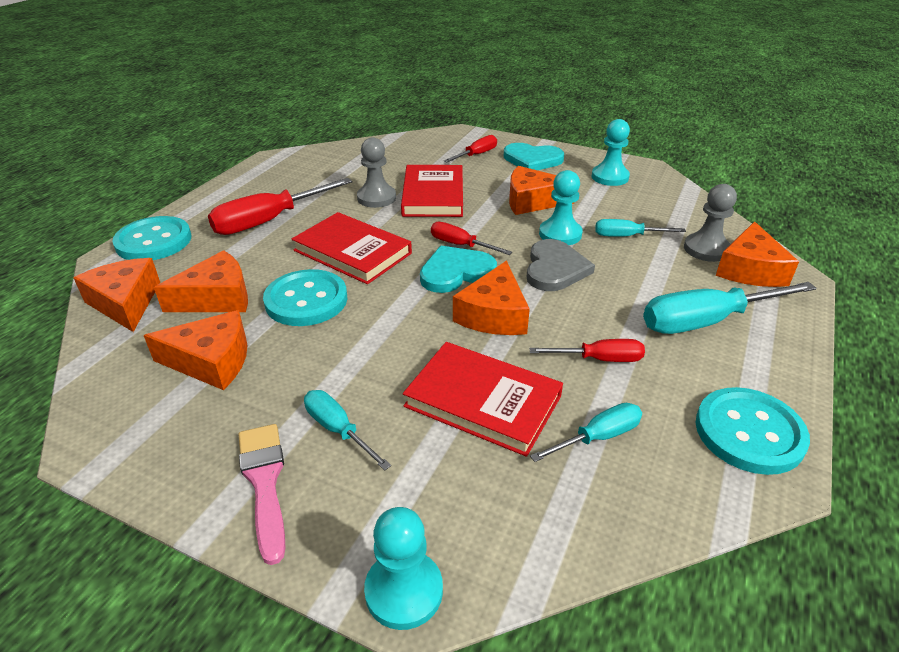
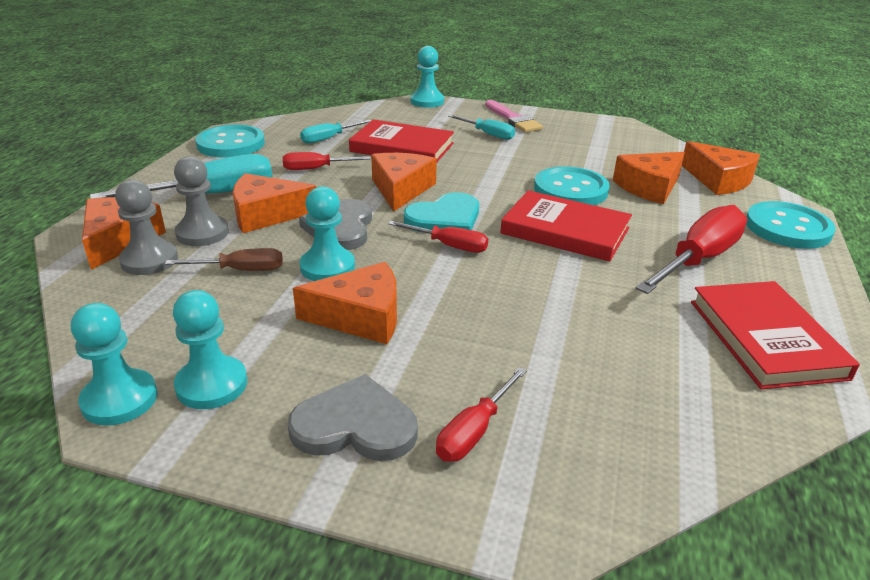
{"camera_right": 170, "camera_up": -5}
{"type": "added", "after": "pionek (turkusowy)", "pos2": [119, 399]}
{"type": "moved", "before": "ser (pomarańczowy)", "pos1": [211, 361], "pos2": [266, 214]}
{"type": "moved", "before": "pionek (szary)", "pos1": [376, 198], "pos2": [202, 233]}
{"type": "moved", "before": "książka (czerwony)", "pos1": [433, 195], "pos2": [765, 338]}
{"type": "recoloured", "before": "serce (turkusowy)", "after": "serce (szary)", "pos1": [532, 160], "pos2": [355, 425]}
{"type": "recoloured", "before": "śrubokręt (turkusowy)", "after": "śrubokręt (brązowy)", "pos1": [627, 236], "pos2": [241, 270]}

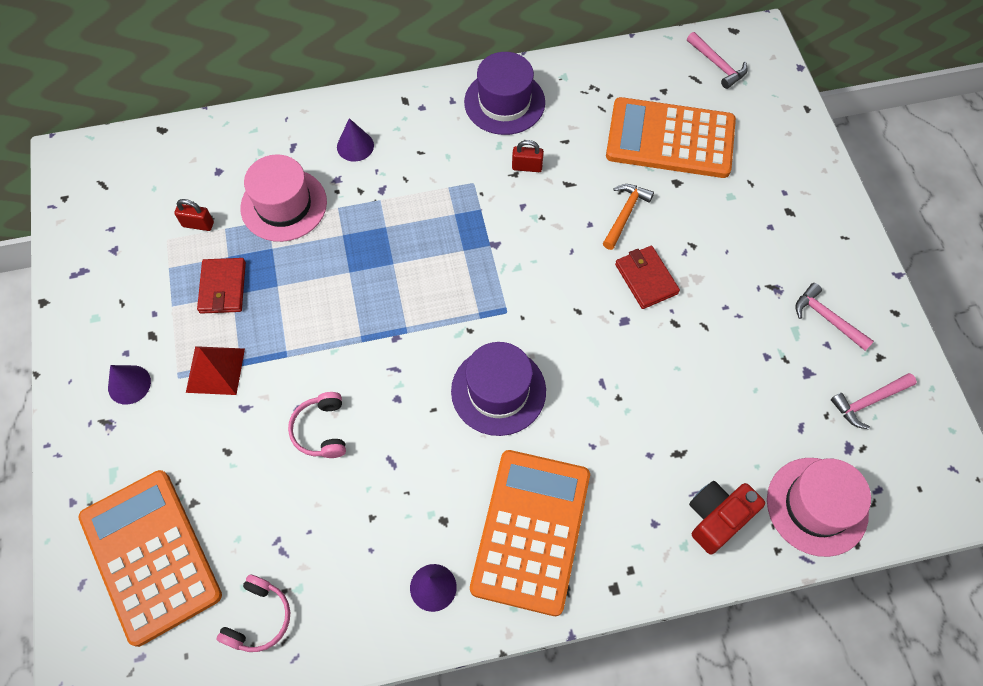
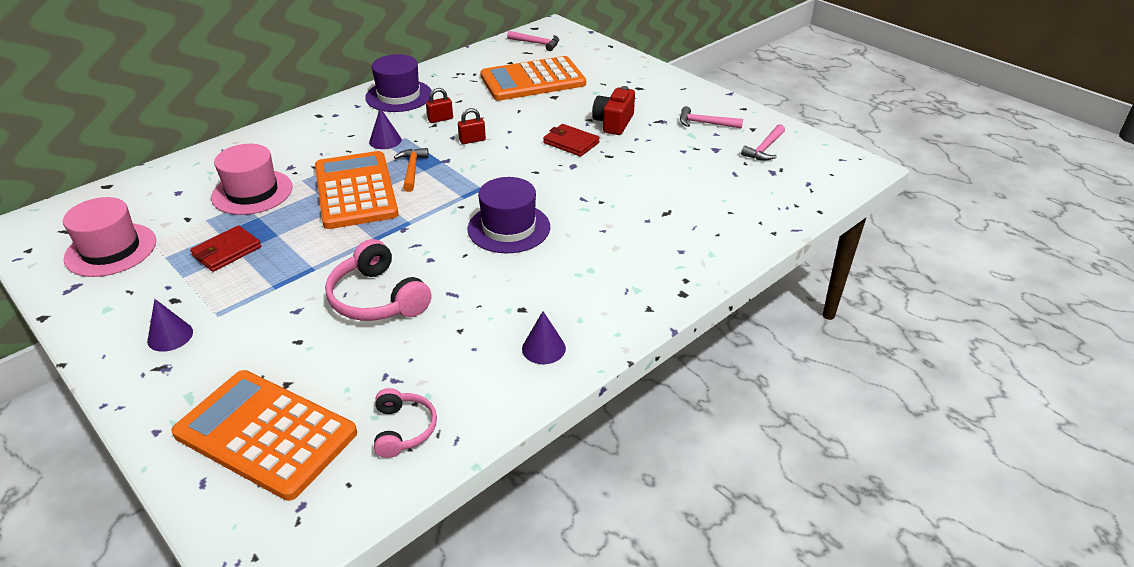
{"camera_right": -30, "camera_up": -25}
{"type": "removed", "before": "piramida (czerwony)", "pos1": [215, 370]}
{"type": "moved", "before": "kłódka (czerwony)", "pos1": [198, 224], "pos2": [472, 140]}
{"type": "moved", "before": "stożek (fioletowy)", "pos1": [355, 146], "pos2": [385, 140]}
{"type": "moved", "before": "kalkulator (pomarańczowy)", "pos1": [531, 531], "pos2": [356, 191]}
{"type": "moved", "before": "młotek (pomarańczowy)", "pos1": [625, 214], "pos2": [412, 170]}
{"type": "moved", "before": "aparat fotograficzny (czerwony)", "pos1": [717, 518], "pos2": [613, 123]}
{"type": "moved", "before": "kapelusz (różowy)", "pos1": [817, 506], "pos2": [111, 250]}
{"type": "turned", "before": "portfel (czerwony)", "pos1": [223, 287], "pos2": [227, 251], "turn": 75}
{"type": "resized", "before": "słuchawki (różowy)", "pos1": [321, 430], "pos2": [377, 298], "scale": 1.64}

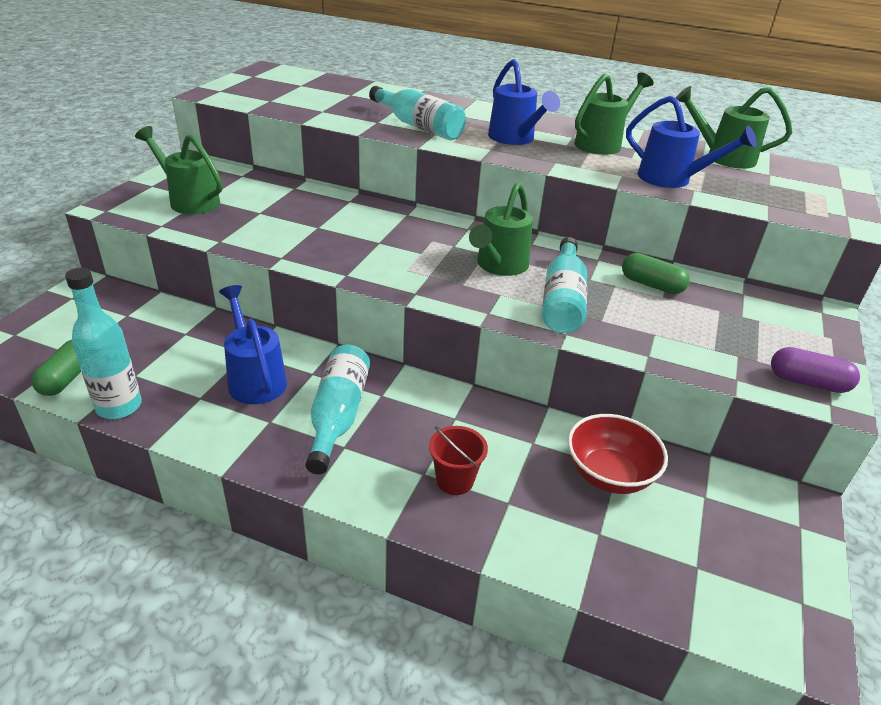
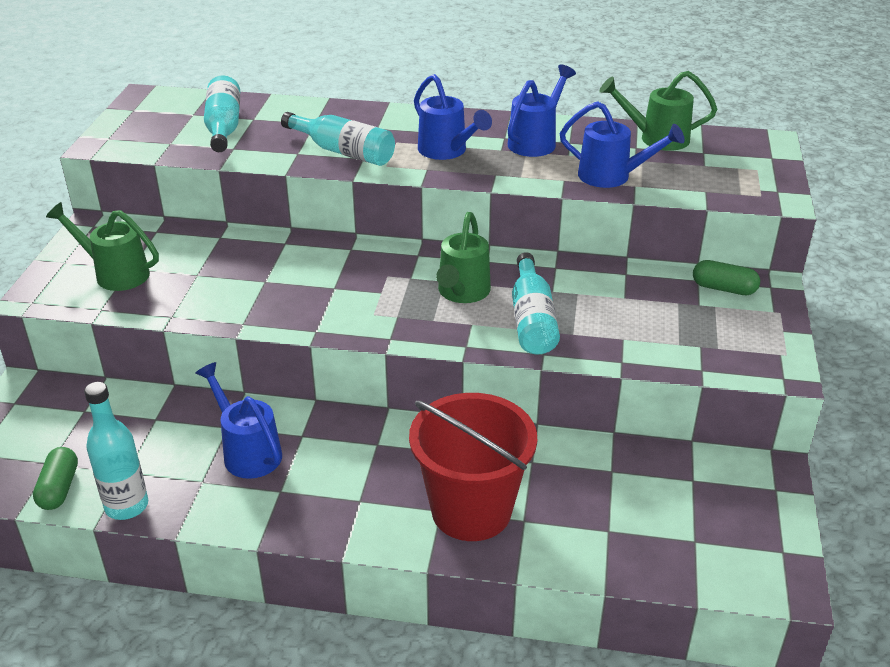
{"camera_right": -10, "camera_up": 0}
{"type": "removed", "before": "miska (czerwony)", "pos1": [609, 475]}
{"type": "removed", "before": "kapsułka (fioletowy)", "pos1": [808, 382]}
{"type": "moved", "before": "butelka (turkusowy)", "pos1": [338, 416], "pos2": [223, 127]}
{"type": "moved", "before": "kapsułka (zielony)", "pos1": [651, 285], "pos2": [724, 288]}
{"type": "recoloured", "before": "konewka (zielony)", "after": "konewka (niebieski)", "pos1": [602, 143], "pos2": [536, 141]}
{"type": "resized", "before": "wiadro (czerwony)", "pos1": [455, 480], "pos2": [471, 510], "scale": 2.3}

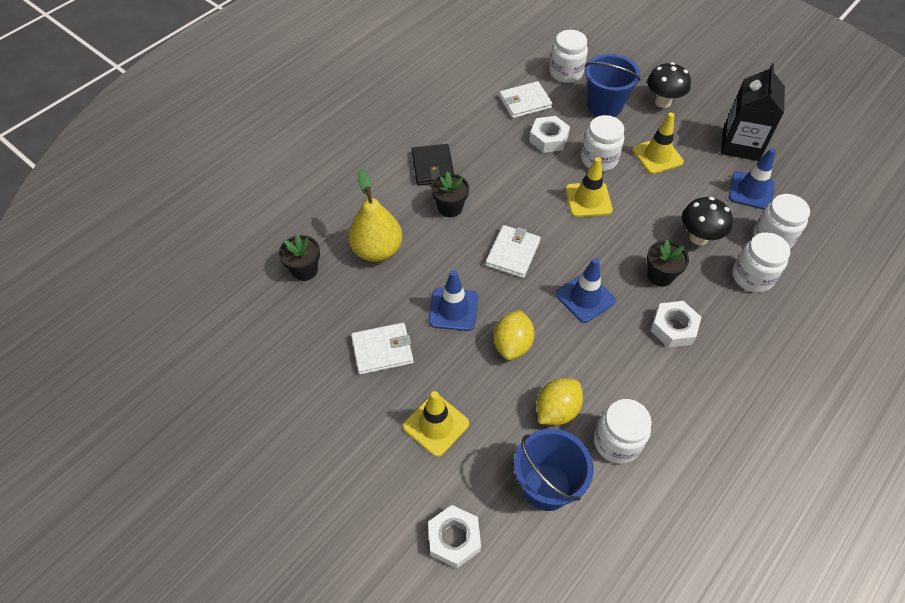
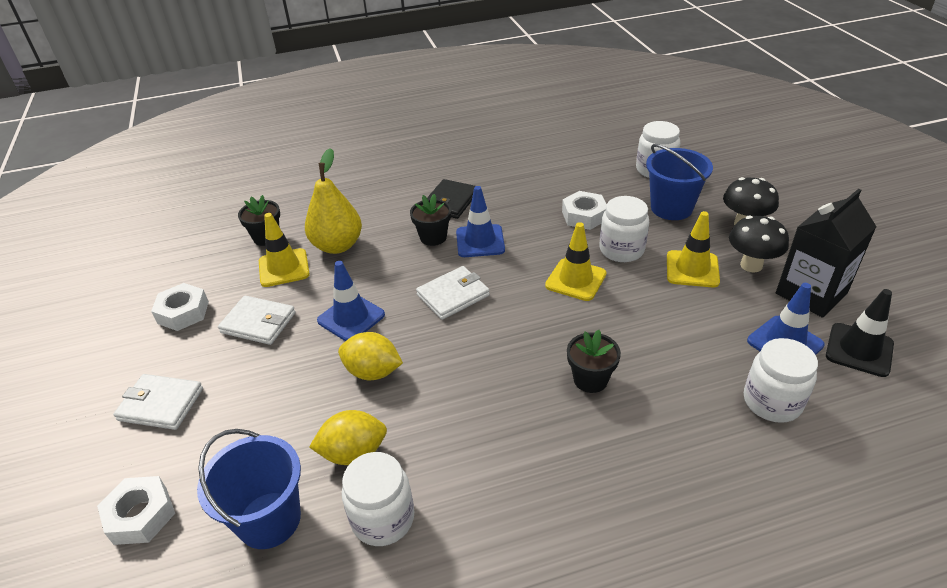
{"camera_right": 35, "camera_up": -15}
{"type": "removed", "before": "słoik (biały)", "pos1": [752, 277]}
{"type": "added", "after": "pachołek (czarny)", "pos2": [859, 350]}
{"type": "moved", "before": "pachołek (żółty)", "pos1": [436, 425], "pos2": [284, 268]}
{"type": "moved", "before": "portfel (biały)", "pos1": [525, 102], "pos2": [161, 404]}
{"type": "moved", "before": "pachołek (niebieski)", "pos1": [585, 297], "pos2": [480, 241]}
{"type": "moved", "before": "nakrętka (biały)", "pos1": [673, 328], "pos2": [183, 312]}
{"type": "moved", "before": "grzyb (czarny)", "pos1": [698, 237], "pos2": [751, 265]}
{"type": "turned", "before": "cytryna (żółty)", "pos1": [512, 344], "pos2": [373, 372], "turn": 60}

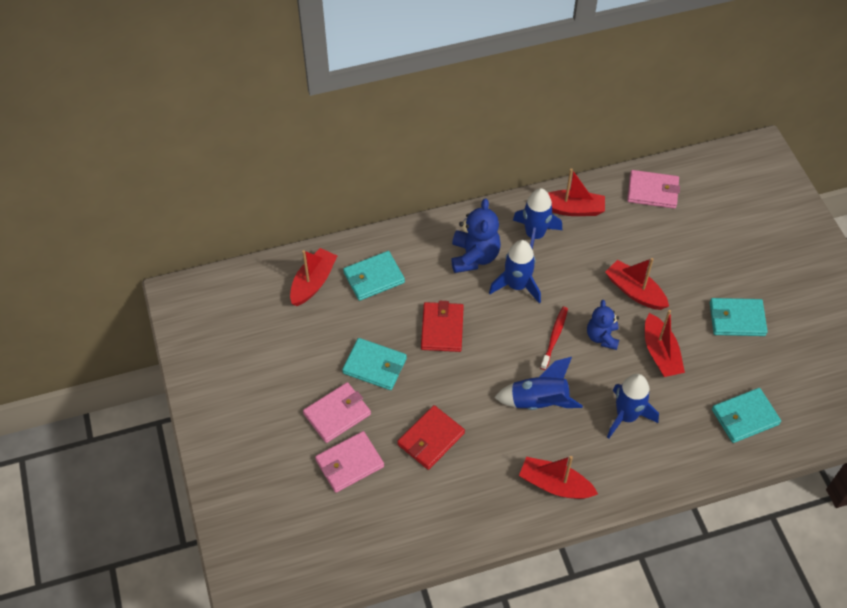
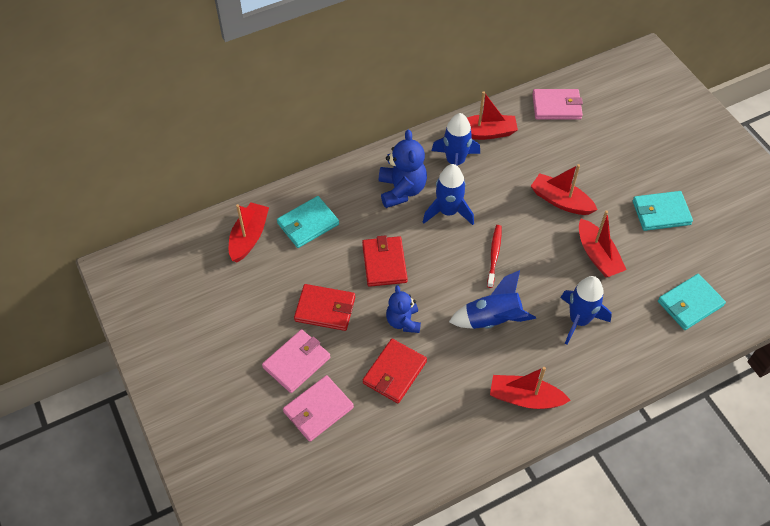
{"camera_right": -10, "camera_up": 0}
{"type": "moved", "before": "miś (niebieski)", "pos1": [602, 337], "pos2": [403, 321]}
{"type": "recoloured", "before": "portfel (turkusowy)", "after": "portfel (czerwony)", "pos1": [375, 366], "pos2": [325, 309]}

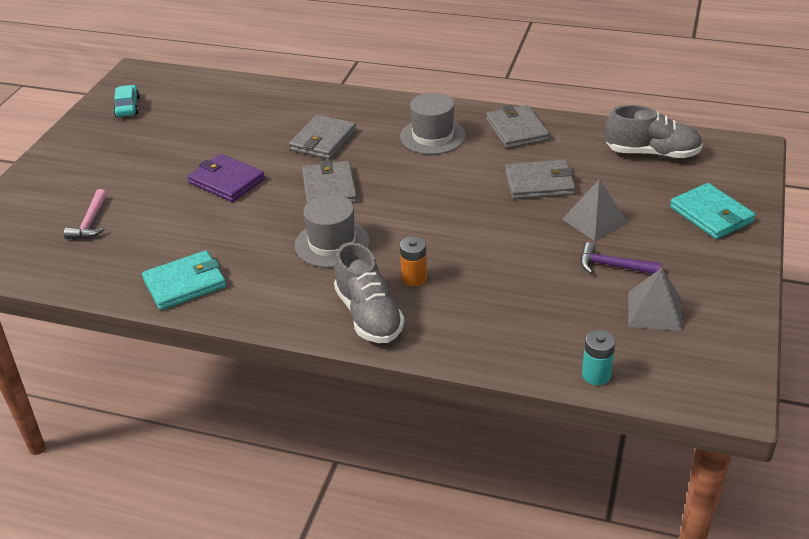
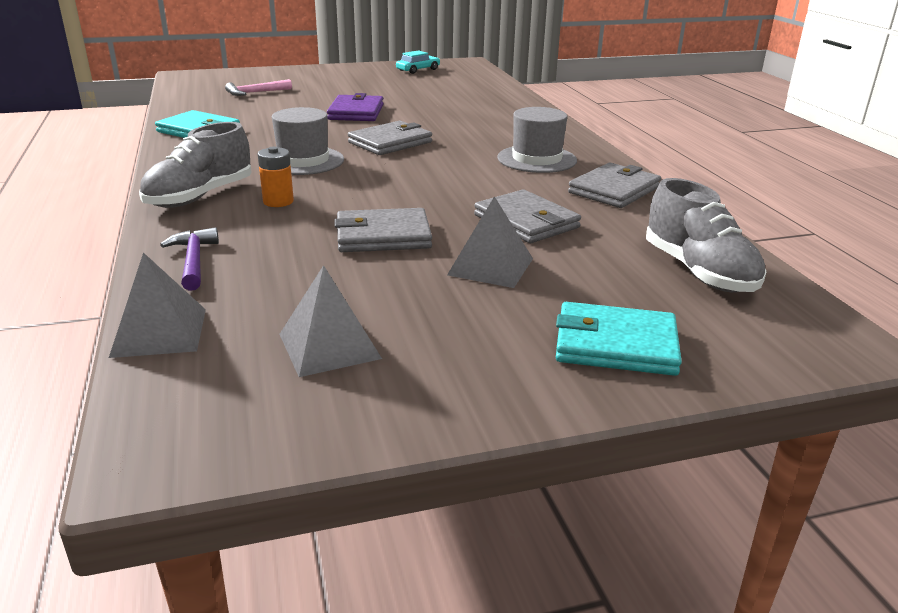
{"camera_right": 55, "camera_up": -10}
{"type": "moved", "before": "portfel (szary)", "pos1": [323, 140], "pos2": [383, 236]}
{"type": "moved", "before": "młotek (fioletowy)", "pos1": [613, 266], "pos2": [194, 261]}
{"type": "replaced", "before": "bateria (turkusowy)", "after": "piramida (szary)", "pos1": [596, 375], "pos2": [159, 332]}
{"type": "turned", "before": "portfel (turkusowy)", "pos1": [711, 214], "pos2": [615, 344], "turn": 75}

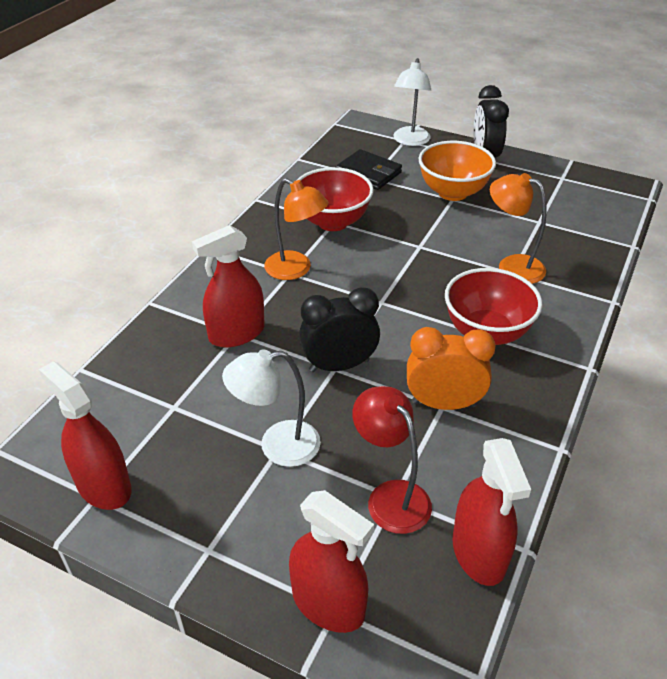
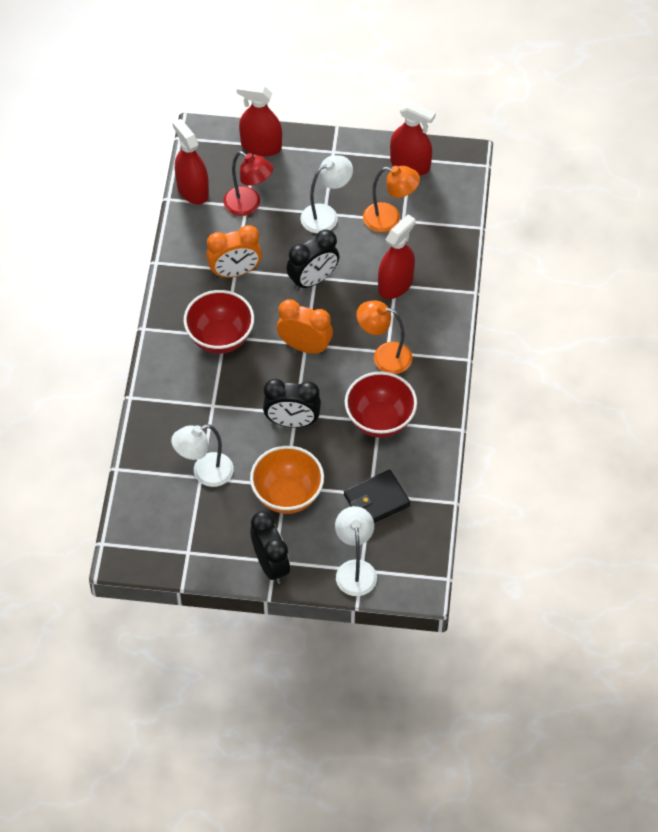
{"camera_right": 160, "camera_up": 15}
{"type": "added", "after": "lampka (biały)", "pos2": [205, 473]}
{"type": "added", "after": "budzik (czarny)", "pos2": [292, 422]}
{"type": "added", "after": "budzik (pomarańczowy)", "pos2": [305, 346]}
{"type": "moved", "before": "lampka (pomarańczowy)", "pos1": [512, 266], "pos2": [389, 219]}
{"type": "turned", "before": "portfel (czarny)", "pos1": [368, 173], "pos2": [376, 500], "turn": -45}

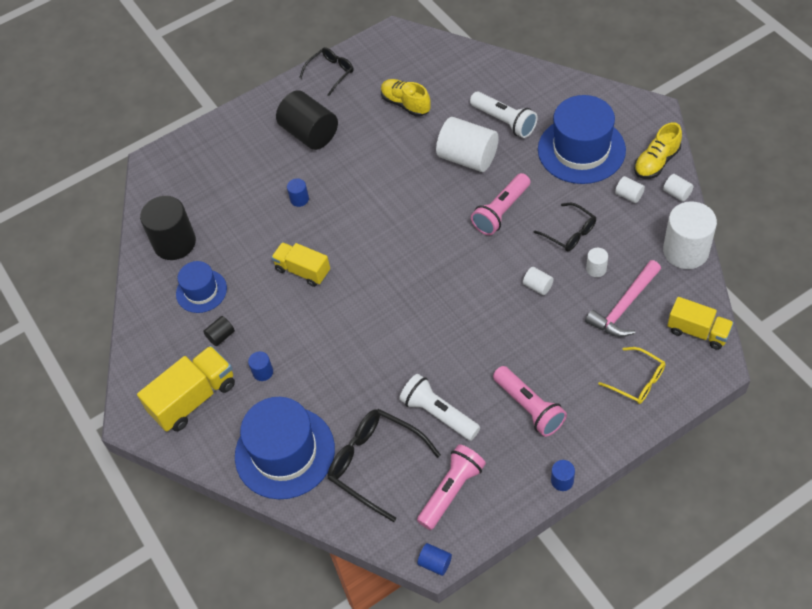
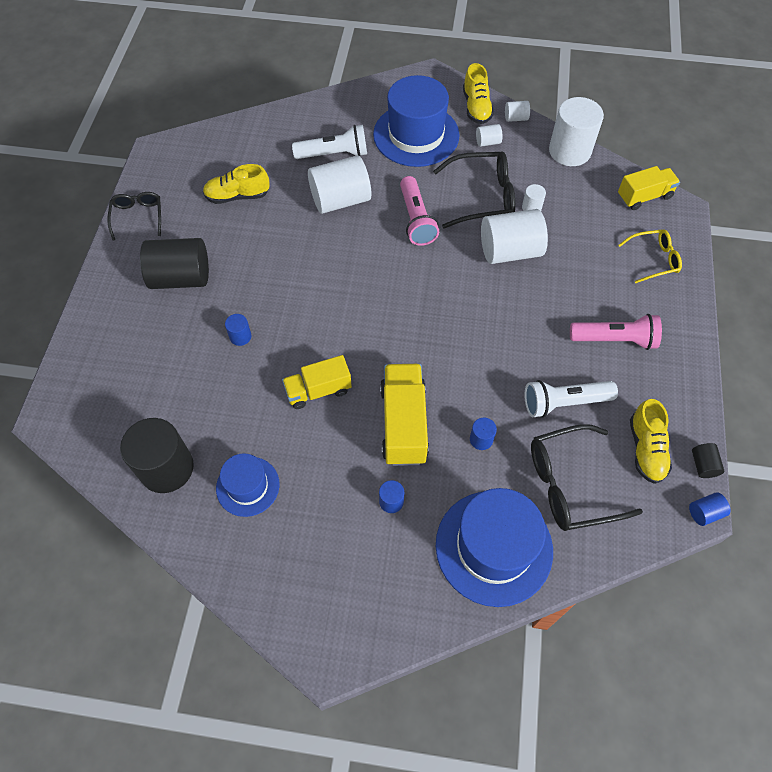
{"camera_right": -55, "camera_up": 5}
{"type": "removed", "before": "młotek (różowy)", "pos1": [624, 306]}
{"type": "moved", "before": "ciężarówka (żółty)", "pos1": [194, 398], "pos2": [403, 424]}
{"type": "moved", "before": "walec (czarny)", "pos1": [221, 336], "pos2": [703, 465]}
{"type": "moved", "before": "walec (niebieski)", "pos1": [562, 480], "pos2": [481, 439]}
{"type": "replaced", "before": "latarka (różowy)", "after": "but (żółty)", "pos1": [451, 491], "pos2": [646, 449]}
{"type": "resized", "before": "walec (biały)", "pos1": [537, 286], "pos2": [510, 251], "scale": 2.24}
{"type": "resized", "before": "okulary (czarny)", "pos1": [569, 233], "pos2": [482, 197], "scale": 1.63}

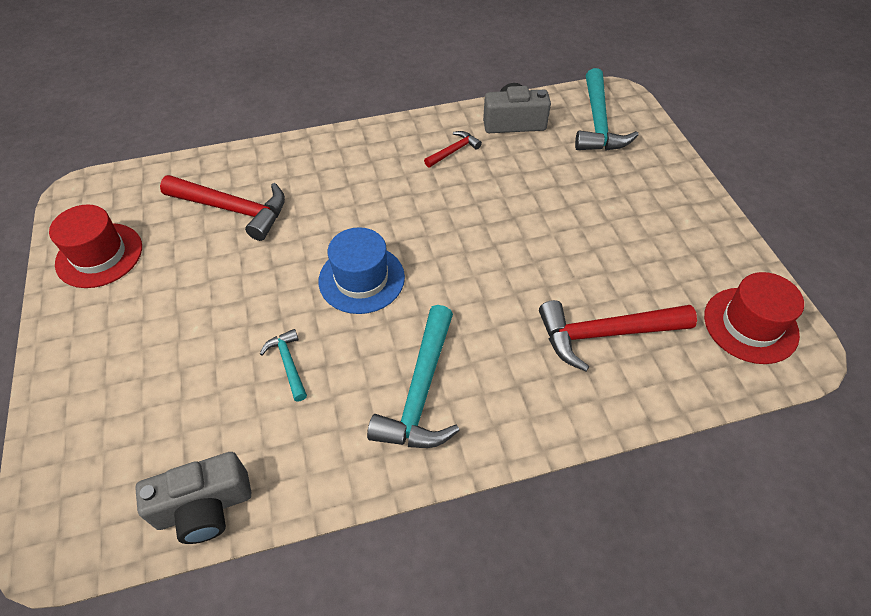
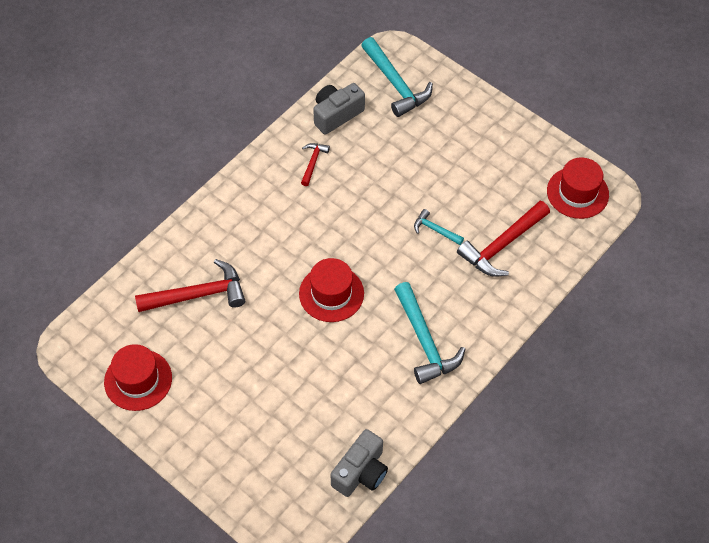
{"camera_right": -35, "camera_up": 5}
{"type": "moved", "before": "młotek (turkusowy)", "pos1": [288, 364], "pos2": [435, 230]}
{"type": "recoloured", "before": "kapelusz (niebieski)", "after": "kapelusz (czerwony)", "pos1": [361, 279], "pos2": [331, 293]}

